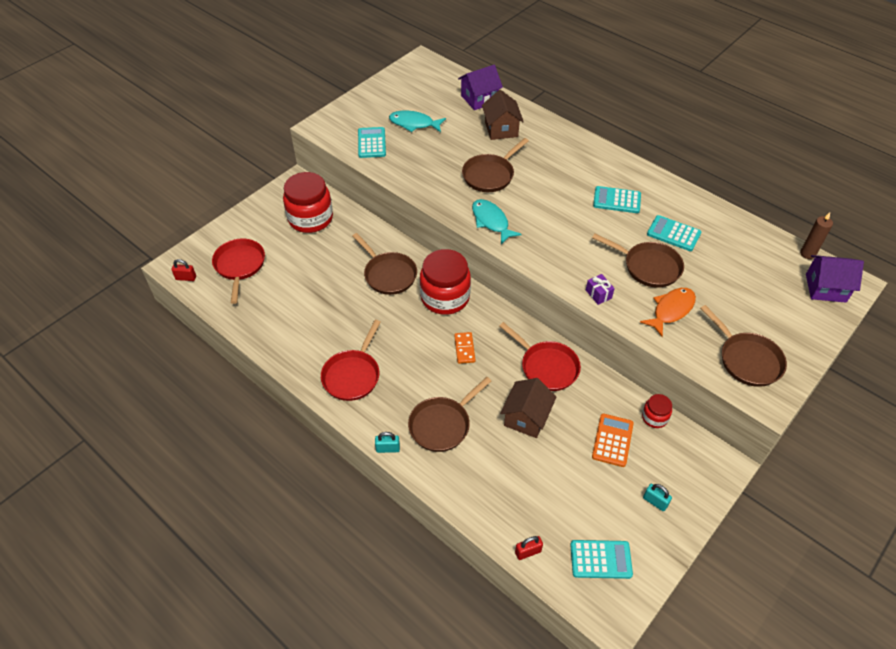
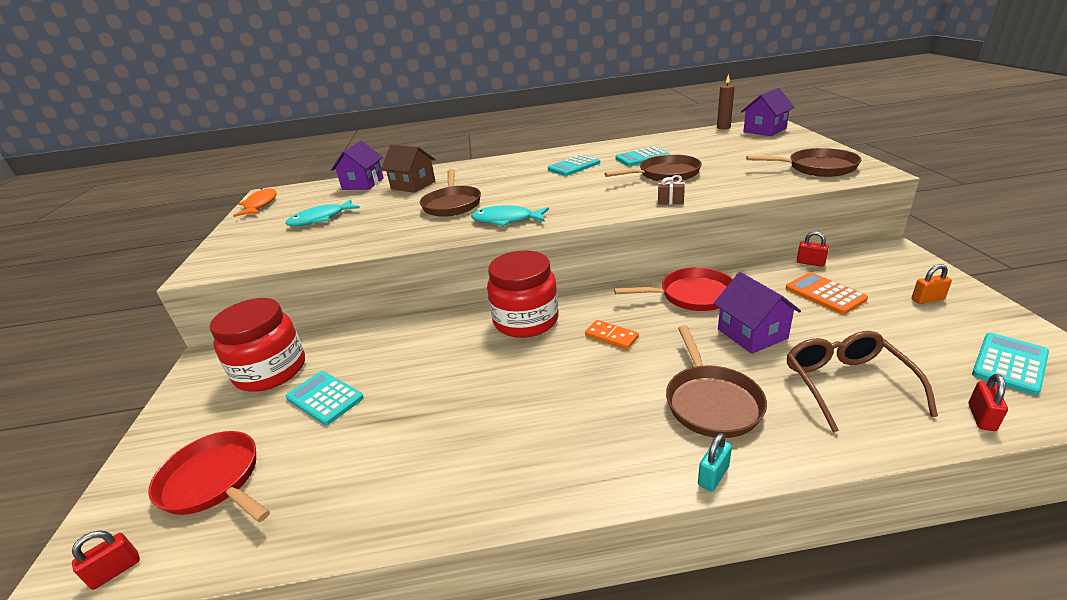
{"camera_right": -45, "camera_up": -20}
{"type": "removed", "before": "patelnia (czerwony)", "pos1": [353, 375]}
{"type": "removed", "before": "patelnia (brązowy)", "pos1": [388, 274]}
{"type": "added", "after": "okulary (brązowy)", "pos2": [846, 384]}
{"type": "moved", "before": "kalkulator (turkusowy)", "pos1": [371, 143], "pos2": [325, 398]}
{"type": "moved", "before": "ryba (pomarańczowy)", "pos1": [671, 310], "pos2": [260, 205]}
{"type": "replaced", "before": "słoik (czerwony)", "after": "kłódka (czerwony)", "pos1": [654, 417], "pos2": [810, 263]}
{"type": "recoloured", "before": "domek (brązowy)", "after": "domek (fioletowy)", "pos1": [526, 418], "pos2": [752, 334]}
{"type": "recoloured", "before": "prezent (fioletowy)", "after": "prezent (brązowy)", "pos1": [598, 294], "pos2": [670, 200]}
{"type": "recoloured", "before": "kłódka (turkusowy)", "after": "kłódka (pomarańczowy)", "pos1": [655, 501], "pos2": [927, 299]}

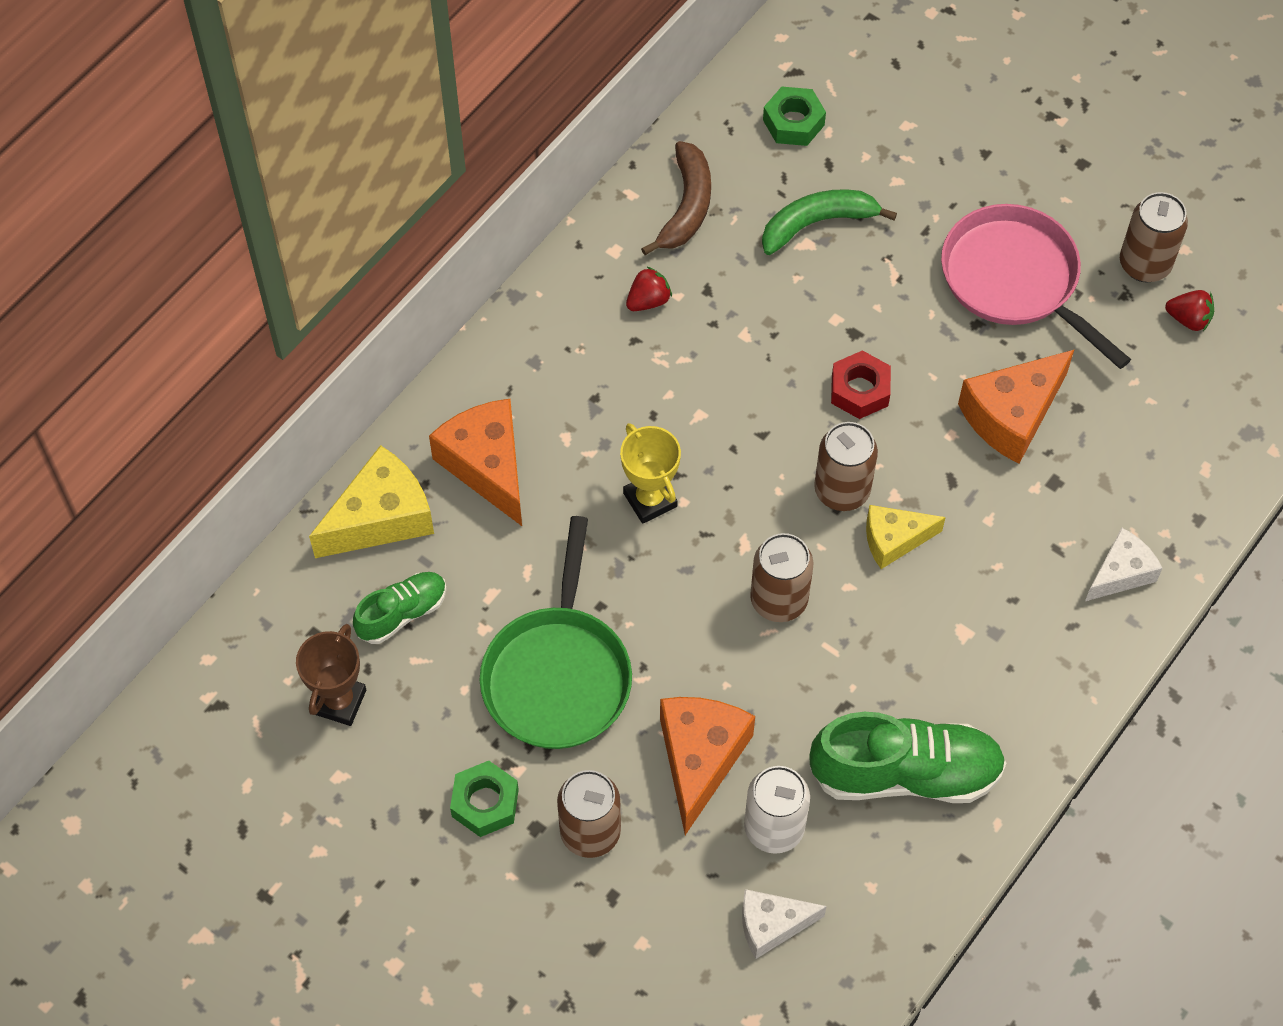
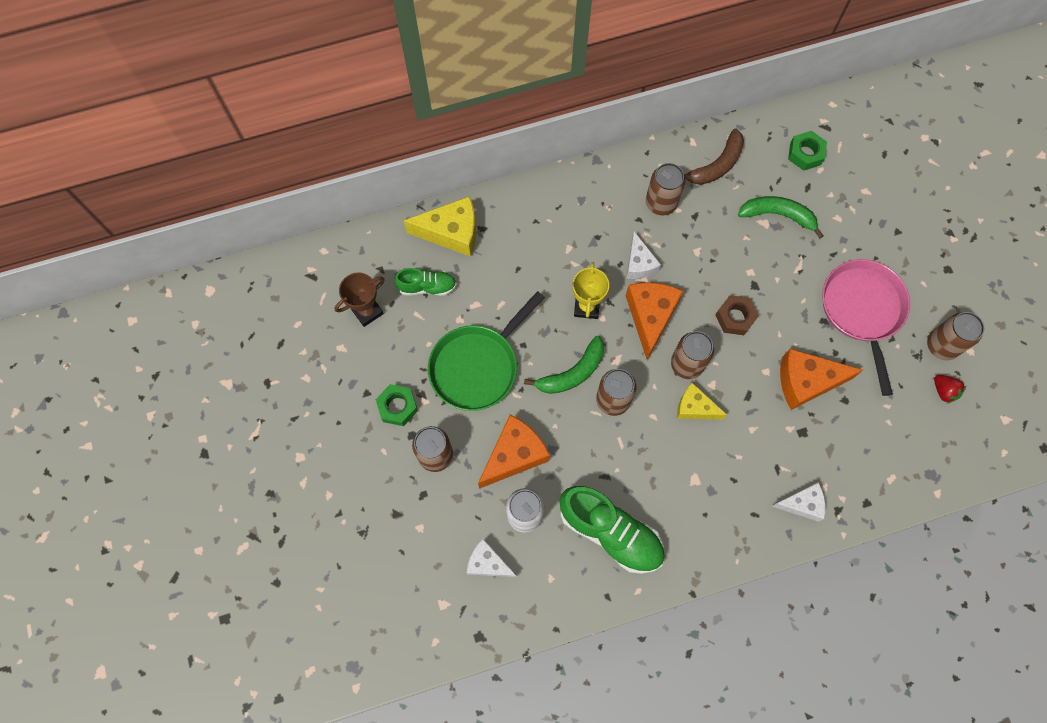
{"camera_right": 35, "camera_up": 10}
{"type": "added", "after": "banan (zielony)", "pos2": [572, 372]}
{"type": "added", "after": "ser (biały)", "pos2": [639, 264]}
{"type": "moved", "before": "ser (pomarańczowy)", "pos1": [487, 466], "pos2": [650, 317]}
{"type": "replaced", "before": "truskawka (czerwony)", "after": "puszka (brązowy)", "pos1": [648, 301], "pos2": [661, 203]}
{"type": "recoloured", "before": "nakrętka (czerwony)", "after": "nakrętka (brązowy)", "pos1": [859, 390], "pos2": [735, 317]}

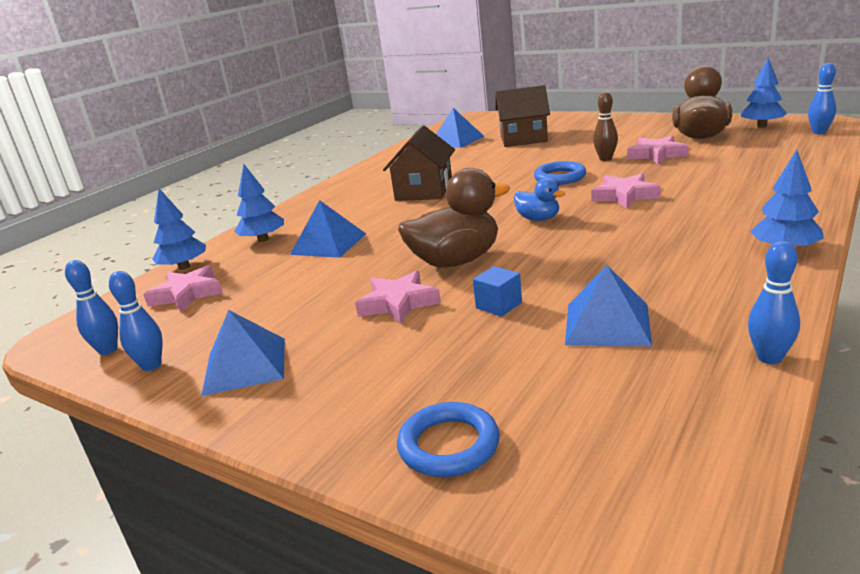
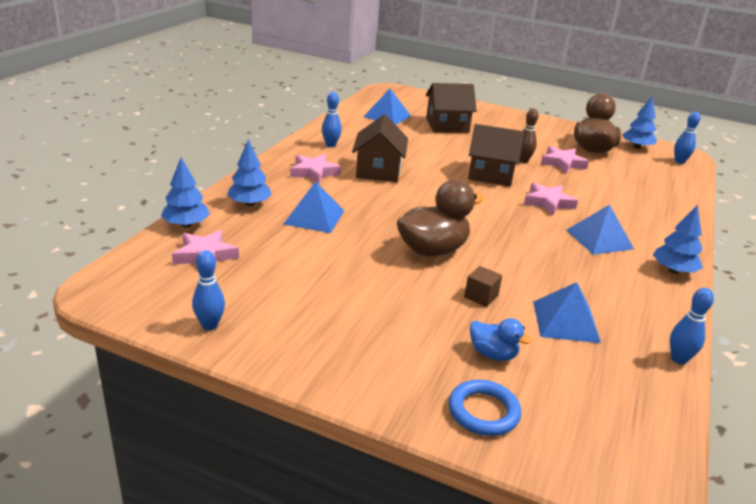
{"camera_right": -15, "camera_up": 5}
{"type": "moved", "before": "kręgiel (niebieski)", "pos1": [108, 350], "pos2": [330, 145]}
{"type": "moved", "before": "piramida (niebieski)", "pos1": [245, 365], "pos2": [599, 239]}
{"type": "moved", "before": "gwiazda (różowy)", "pos1": [398, 303], "pos2": [314, 172]}
{"type": "moved", "before": "kaczka (niebieski)", "pos1": [538, 219], "pos2": [493, 354]}
{"type": "replaced", "before": "pierścień (niebieski)", "after": "domek (brązowy)", "pos1": [560, 177], "pos2": [491, 174]}
{"type": "recoloured", "before": "sześcian (niebieski)", "after": "sześcian (brązowy)", "pos1": [499, 305], "pos2": [481, 296]}

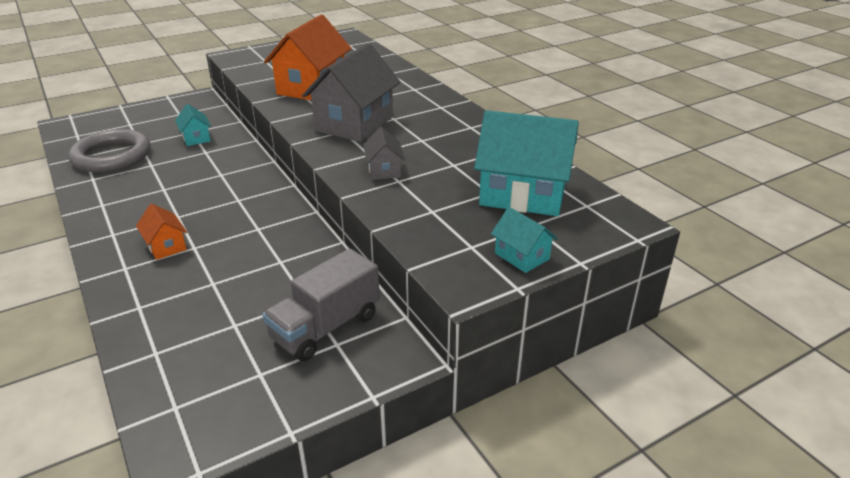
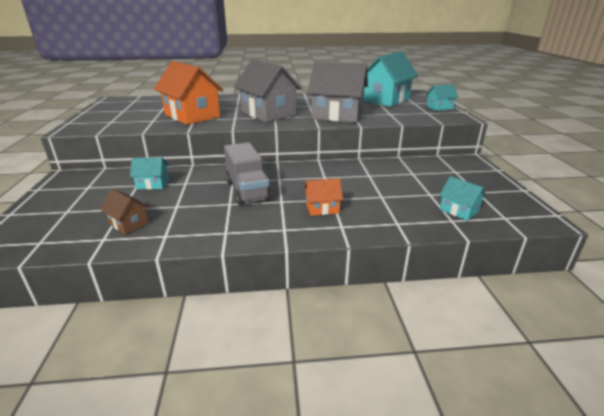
{"camera_right": -65, "camera_up": -5}
{"type": "added", "after": "domek (turkusowy)", "pos2": [459, 210]}
{"type": "moved", "before": "ciężarówka (szary)", "pos1": [326, 327], "pos2": [247, 191]}
{"type": "replaced", "before": "pierścień (szary)", "after": "domek (brązowy)", "pos1": [112, 156], "pos2": [129, 223]}
{"type": "resized", "before": "domek (szary)", "pos1": [384, 170], "pos2": [337, 115], "scale": 2.08}

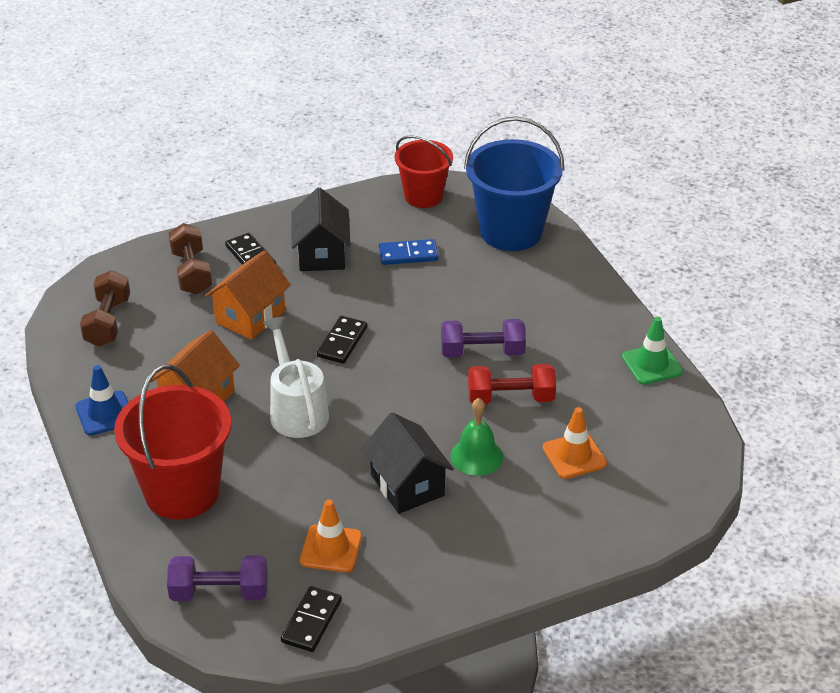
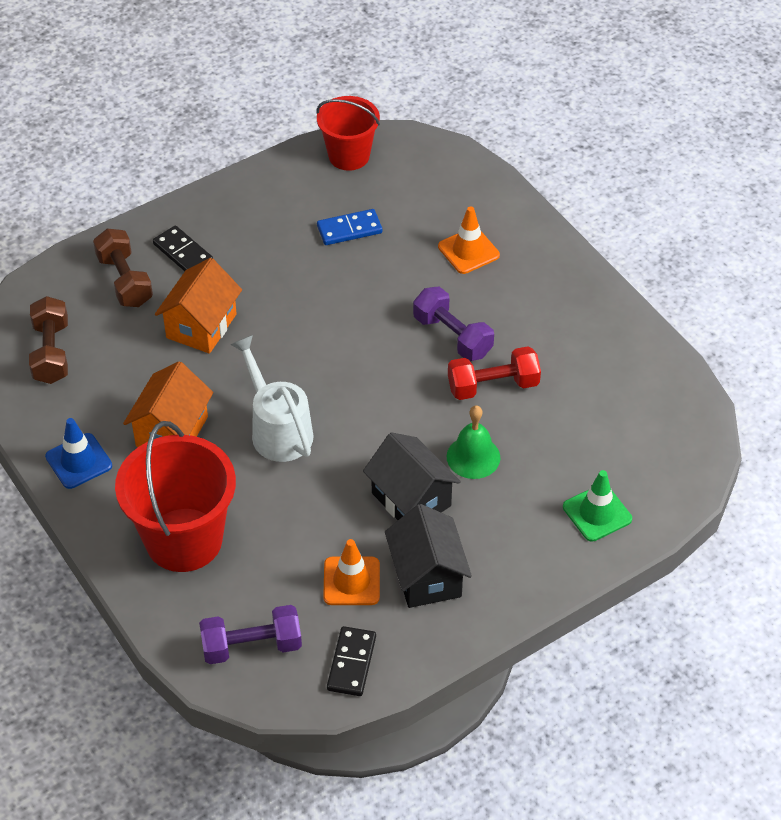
{"camera_right": -10, "camera_up": 10}
{"type": "removed", "before": "kostka domina (czarny)", "pos1": [342, 342]}
{"type": "removed", "before": "wiadro (niebieski)", "pos1": [511, 231]}
{"type": "moved", "before": "domek (czarny)", "pos1": [321, 254], "pos2": [427, 576]}
{"type": "moved", "before": "pachołek (pomarańczowy)", "pos1": [574, 456], "pos2": [468, 251]}
{"type": "moved", "before": "pachołek (zielony)", "pos1": [652, 364], "pos2": [597, 513]}
{"type": "turned", "before": "hantel (fioletowy)", "pos1": [482, 352], "pos2": [452, 336], "turn": 60}

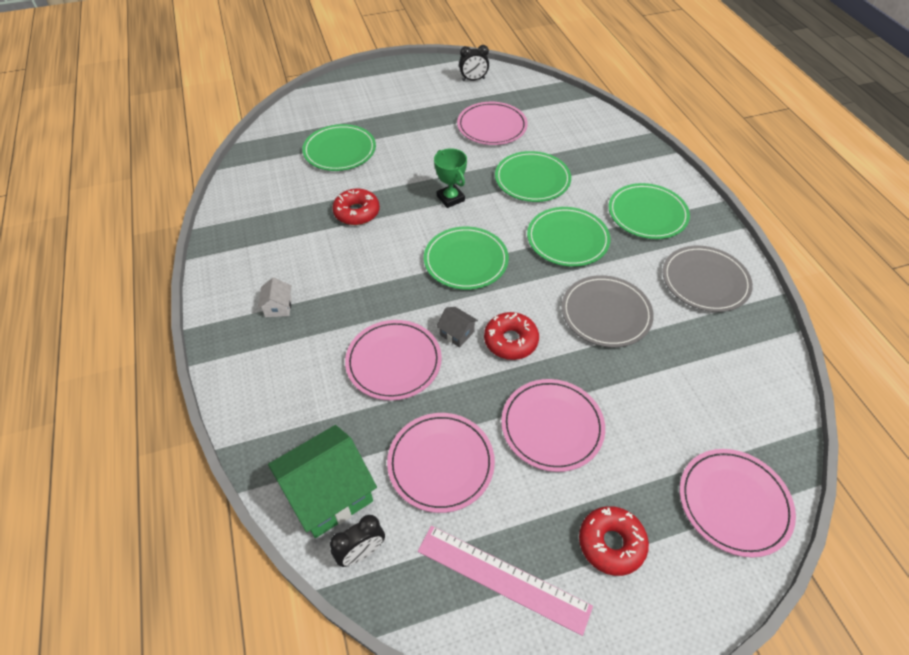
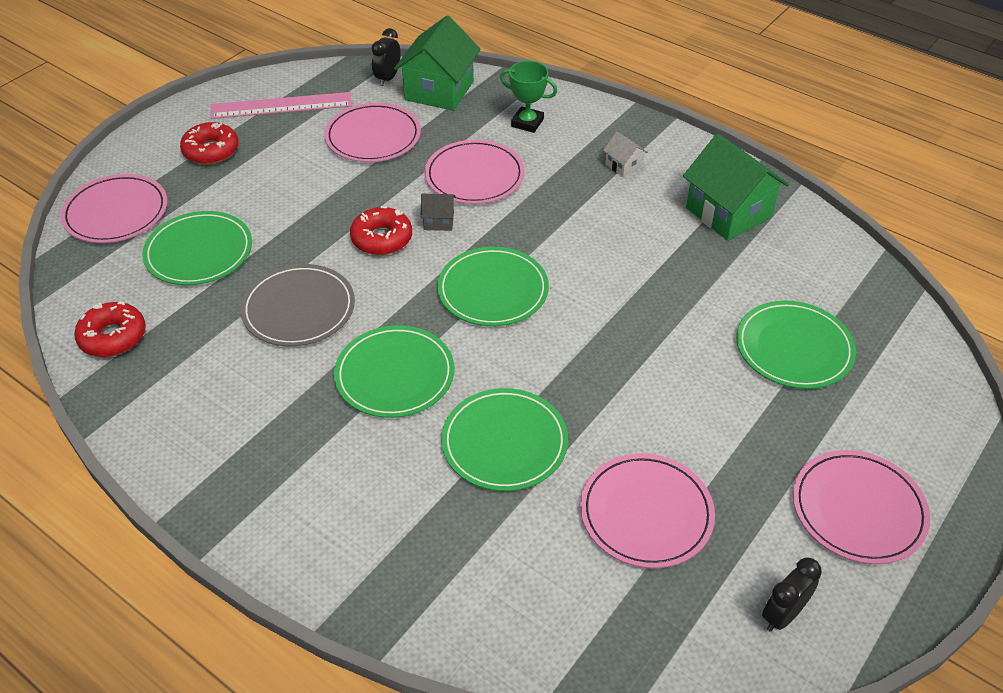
{"camera_right": 145, "camera_up": -5}
{"type": "removed", "before": "talerz (szary)", "pos1": [705, 281]}
{"type": "added", "after": "domek (zielony)", "pos2": [728, 212]}
{"type": "moved", "before": "donut (czerwony)", "pos1": [357, 212], "pos2": [113, 337]}
{"type": "moved", "before": "puchar (zielony)", "pos1": [450, 198], "pos2": [527, 123]}
{"type": "moved", "before": "talerz (różowy)", "pos1": [552, 426], "pos2": [858, 509]}
{"type": "moved", "before": "talerz (zielony)", "pos1": [647, 214], "pos2": [199, 252]}

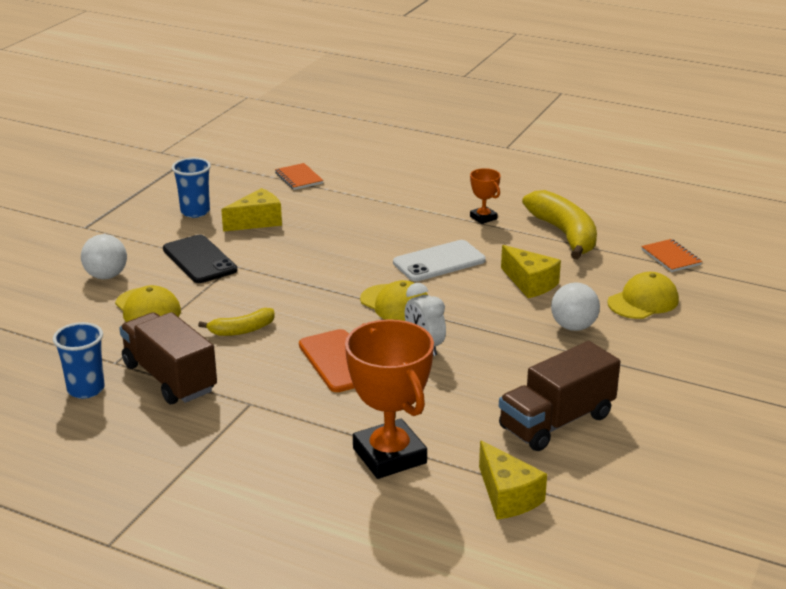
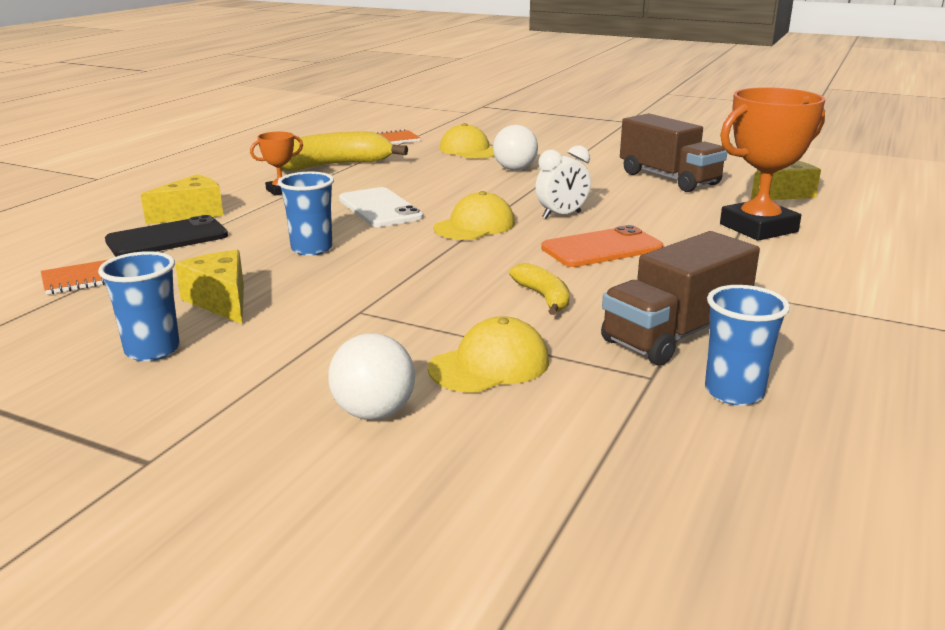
{"camera_right": -90, "camera_up": -5}
{"type": "added", "after": "szklanka (niebieski)", "pos2": [312, 249]}
{"type": "moved", "before": "telefon (czarny)", "pos1": [199, 260], "pos2": [167, 238]}
{"type": "moved", "before": "ser (żółty)", "pos1": [530, 283], "pos2": [192, 214]}

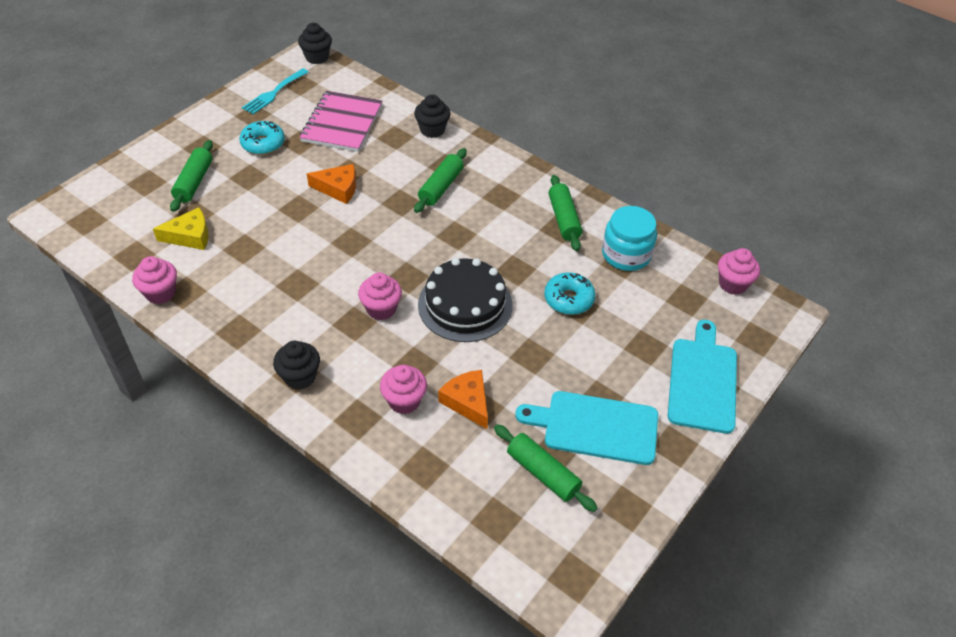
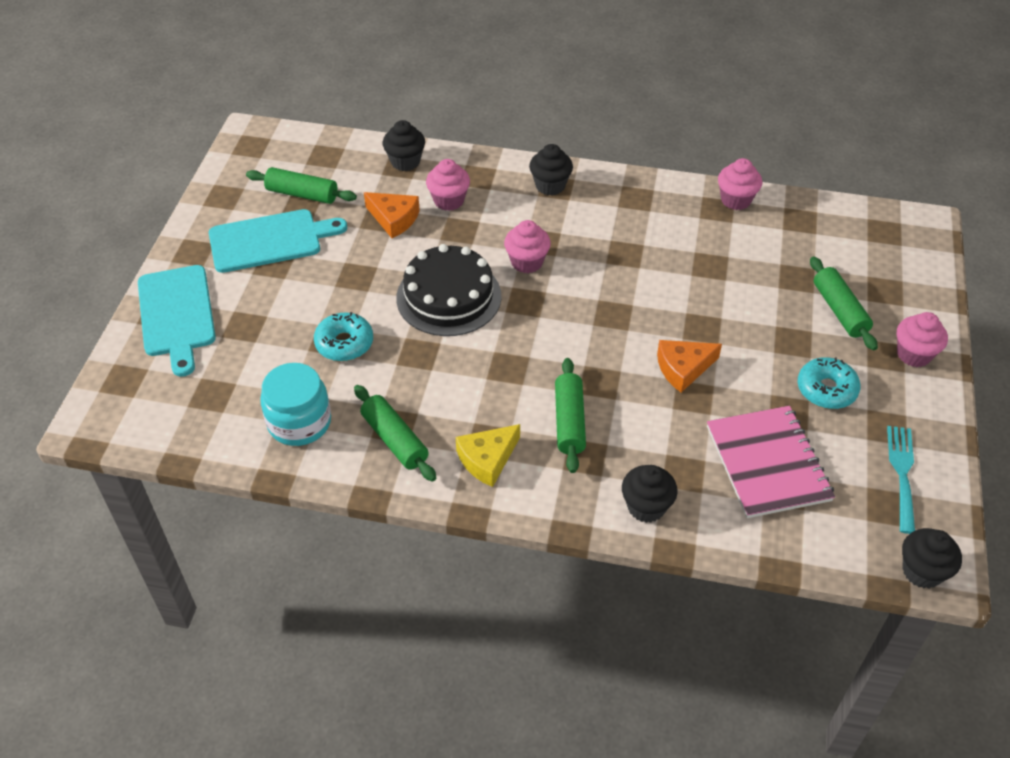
{"camera_right": 155, "camera_up": 0}
{"type": "added", "after": "muffinka (czarny)", "pos2": [405, 162]}
{"type": "moved", "before": "ser (żółty)", "pos1": [190, 236], "pos2": [487, 459]}
{"type": "moved", "before": "muffinka (różowy)", "pos1": [733, 284], "pos2": [913, 354]}

